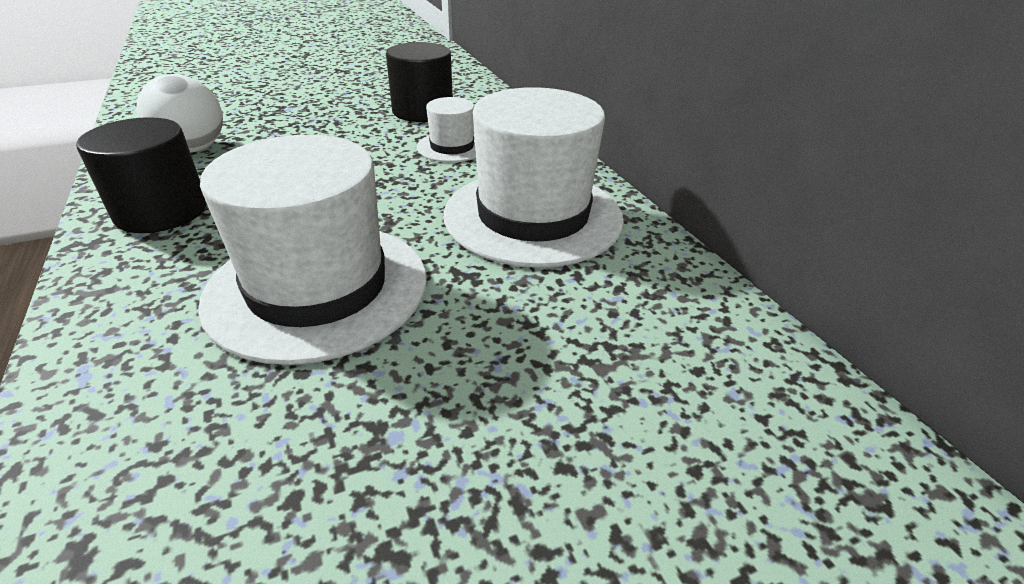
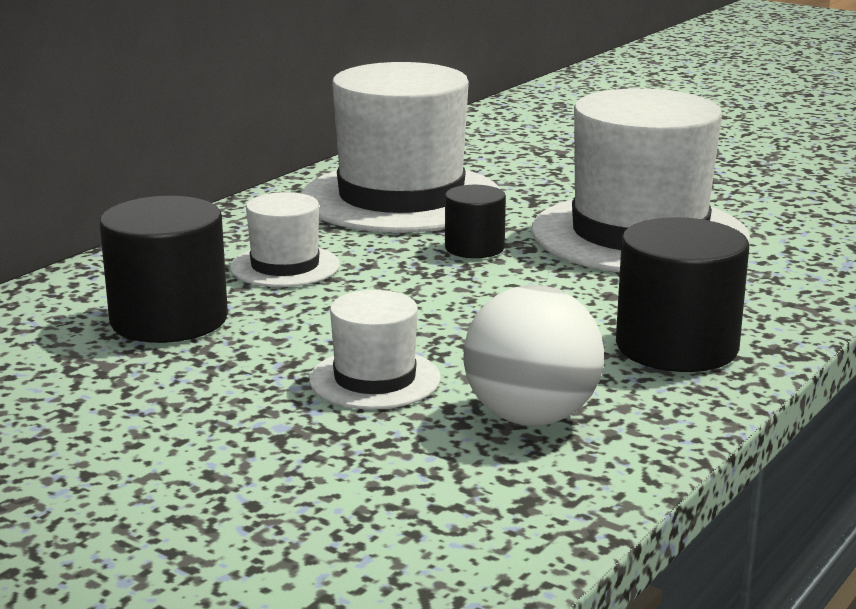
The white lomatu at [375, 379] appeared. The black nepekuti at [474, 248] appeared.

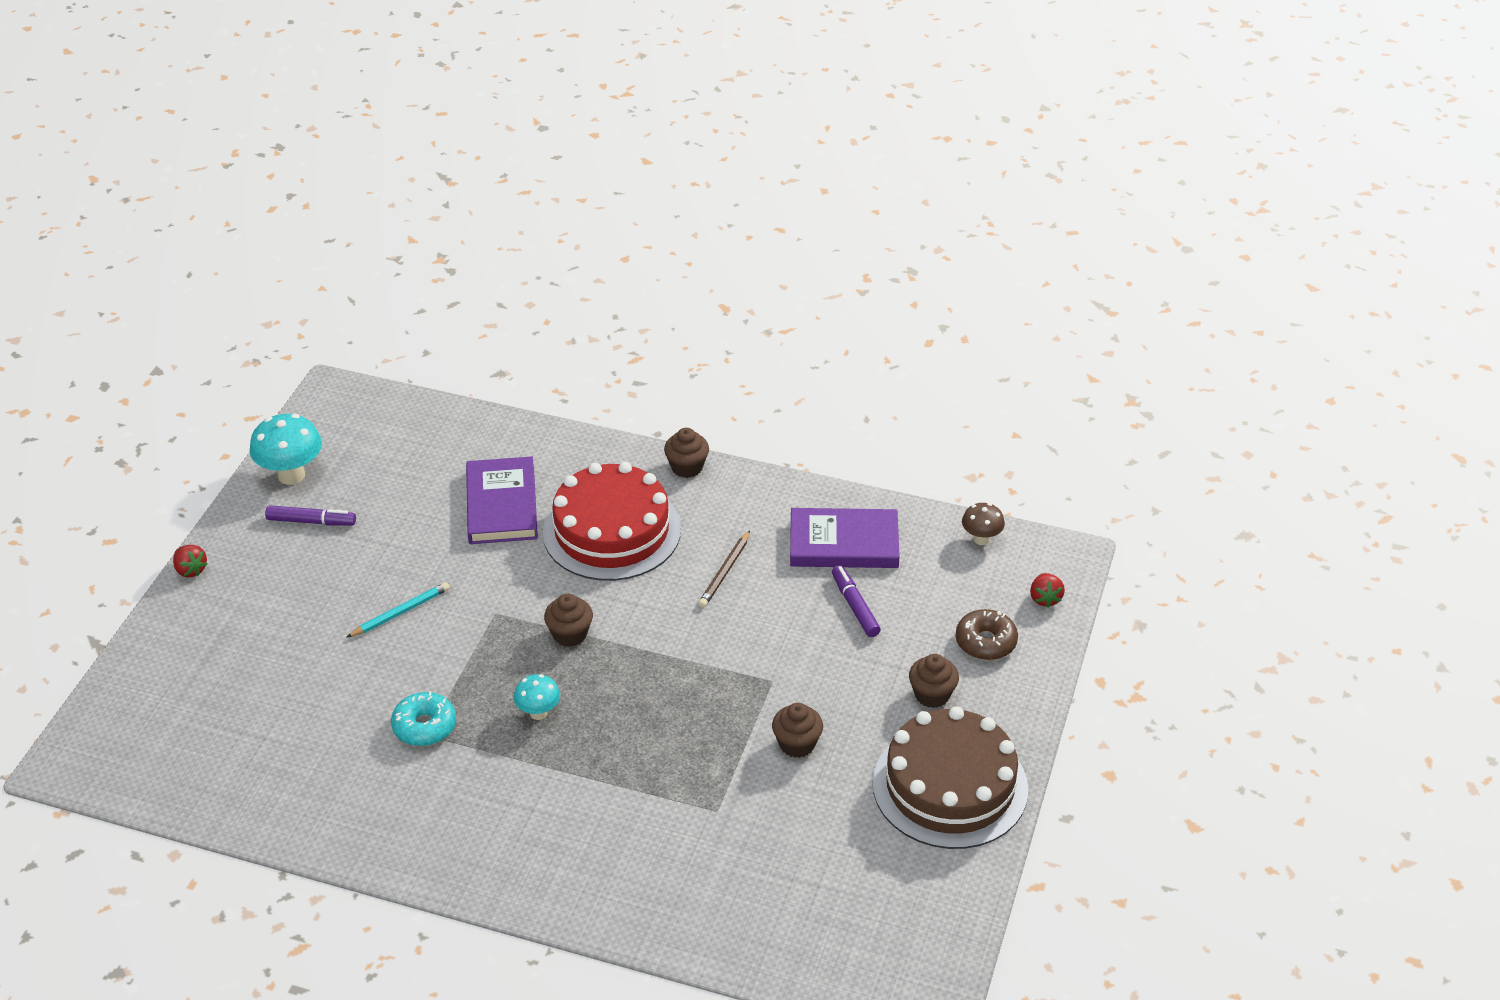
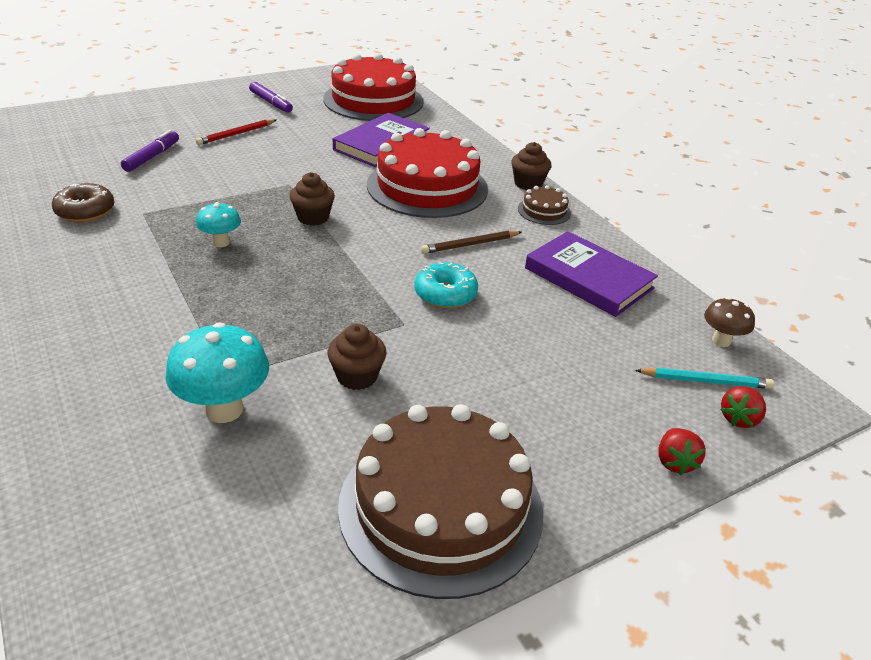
The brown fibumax at [932, 695] disappeared. The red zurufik at [236, 134] appeared. The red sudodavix at [373, 100] appeared. The brown sudodavix at [544, 211] appeared. The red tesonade moved from [191, 570] to [674, 462]. The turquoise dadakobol moved from [291, 475] to [224, 409]. The turquoise zurufik moved from [400, 612] to [705, 381]. The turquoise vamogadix moved from [424, 726] to [445, 294]. The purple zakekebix moved from [855, 606] to [152, 157]. The brown vamogadix moved from [985, 642] to [85, 211].

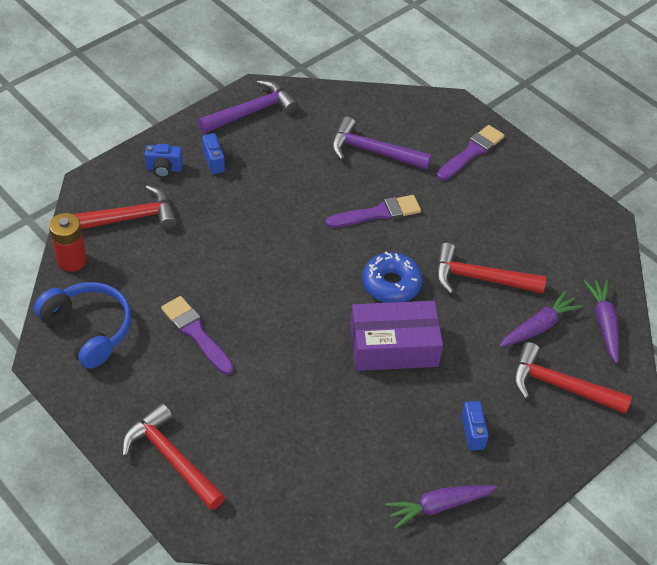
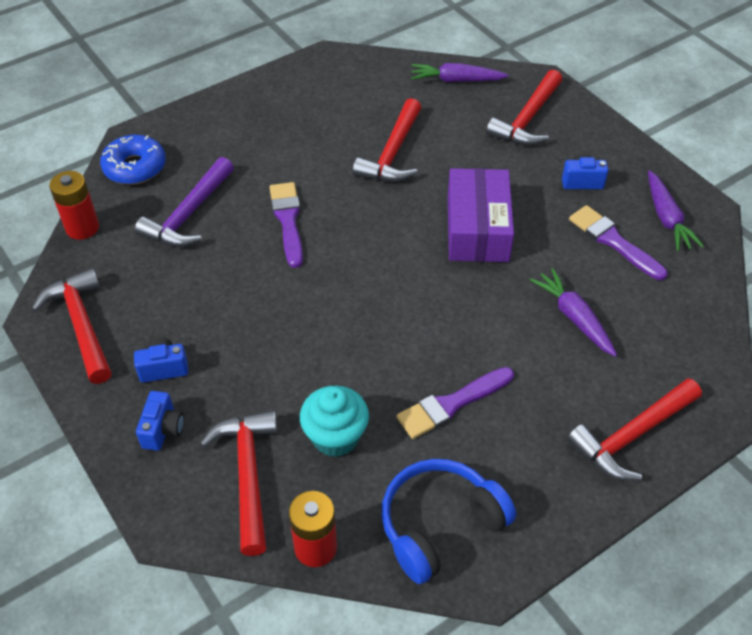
The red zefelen at [82, 228] appeared. The turquoise fibumax at [335, 437] appeared. The blue vamogadix moved from [391, 284] to [135, 167]. The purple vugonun moved from [471, 152] to [613, 241]. The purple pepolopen moved from [538, 326] to [574, 317]. The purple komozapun at [251, 112] became the red komozapun at [81, 325].

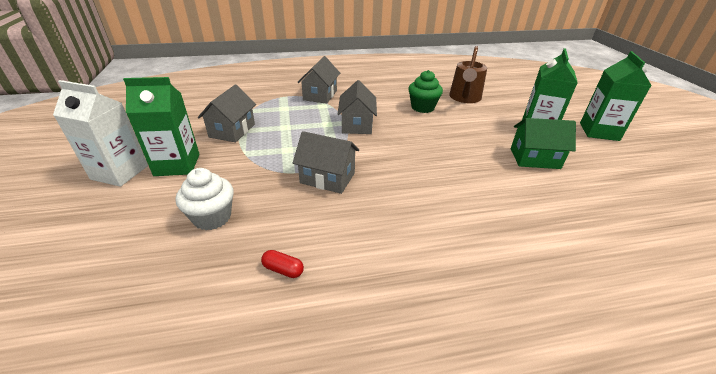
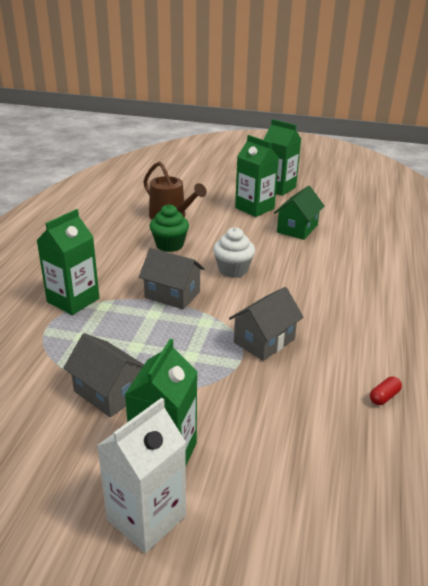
The white fibumax moved from [212, 217] to [233, 270]. The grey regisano at [320, 95] was replaced by the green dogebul at [73, 300].

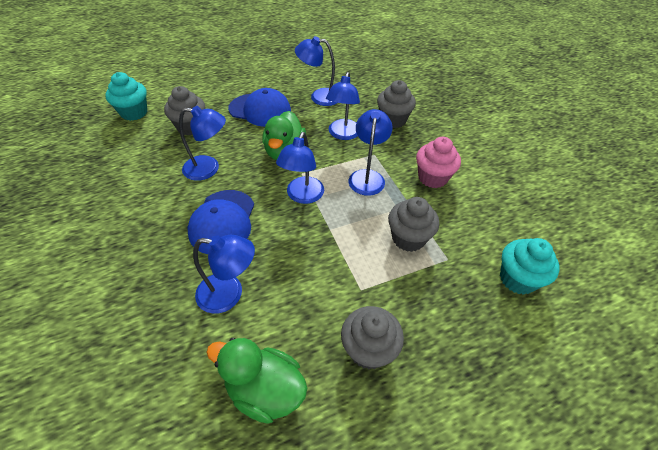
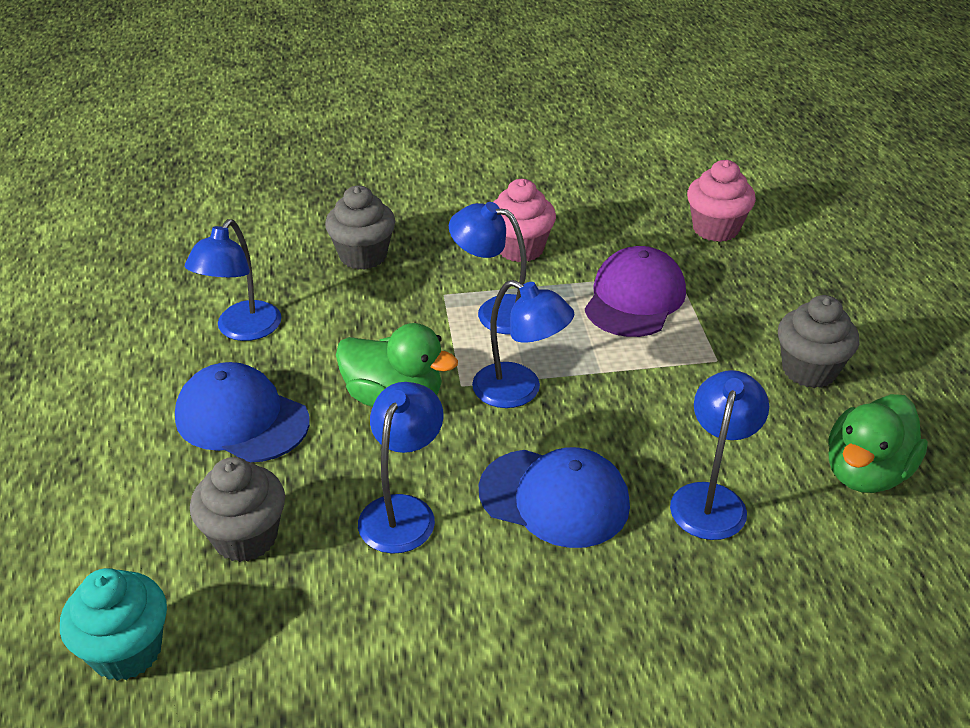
The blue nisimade at [343, 134] disappeared. The grey fibumax at [408, 238] was replaced by the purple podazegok at [634, 298]. The turquoise fibumax at [517, 279] became the pink fibumax at [715, 229]. The blue podazegok at [260, 110] turned 90 degrees counterclockwise.

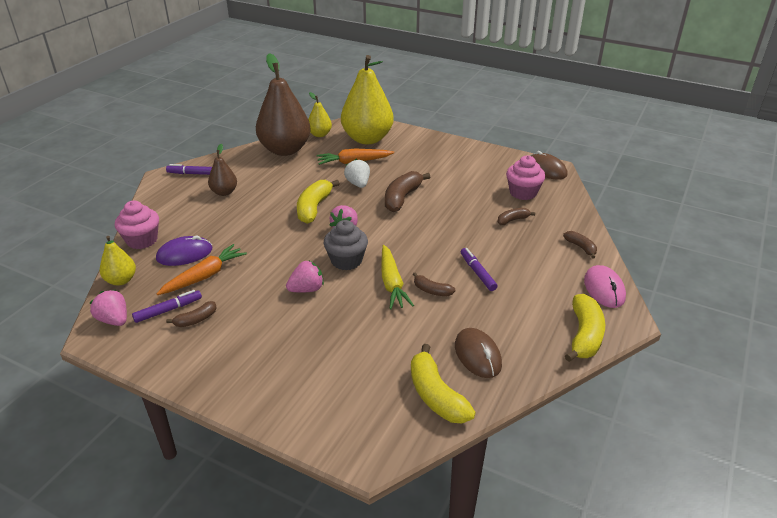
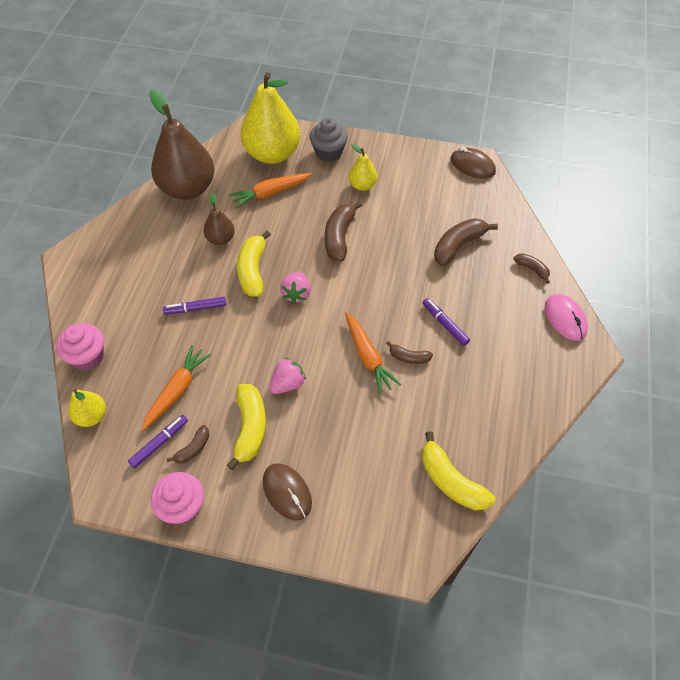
The pink tesonade at [114, 320] disappeared. The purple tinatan at [184, 254] disappeared. The white tesonade at [358, 184] disappeared. The purple zakekebix moved from [193, 174] to [196, 309]. The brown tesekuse moved from [224, 192] to [221, 239]. The yellow tesekuse moved from [320, 134] to [362, 185]. The grey fibumax moved from [346, 261] to [328, 152]. The brown tinatan moved from [477, 355] to [287, 492]. The pink fibumax moved from [523, 193] to [182, 507]. The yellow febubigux moved from [584, 336] to [250, 428]. The yellow pepolopen at [392, 283] became the orange pepolopen at [368, 356]. The brown febubigux at [512, 220] changed to 1.82 times the size.

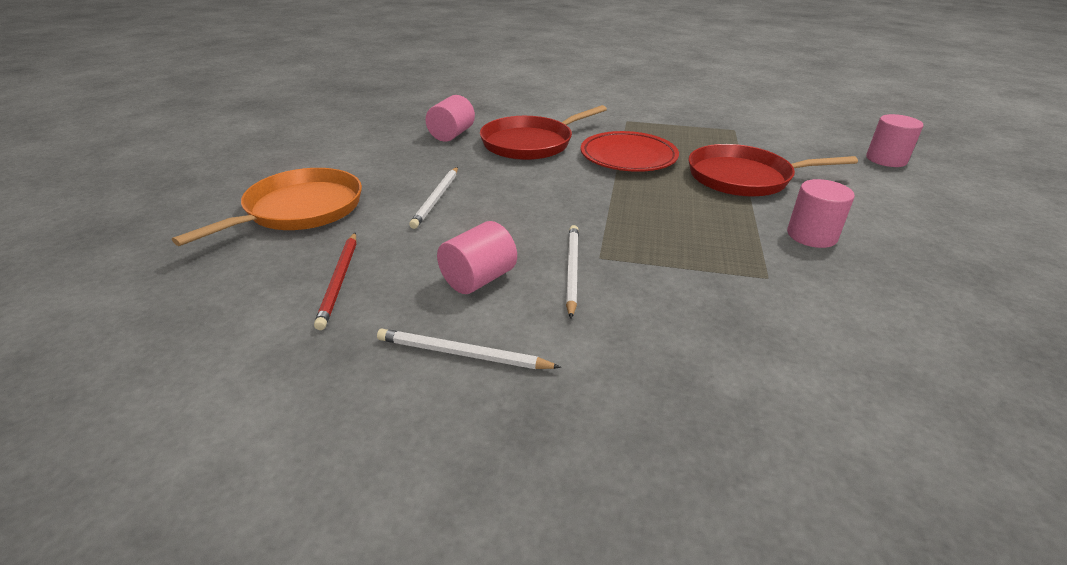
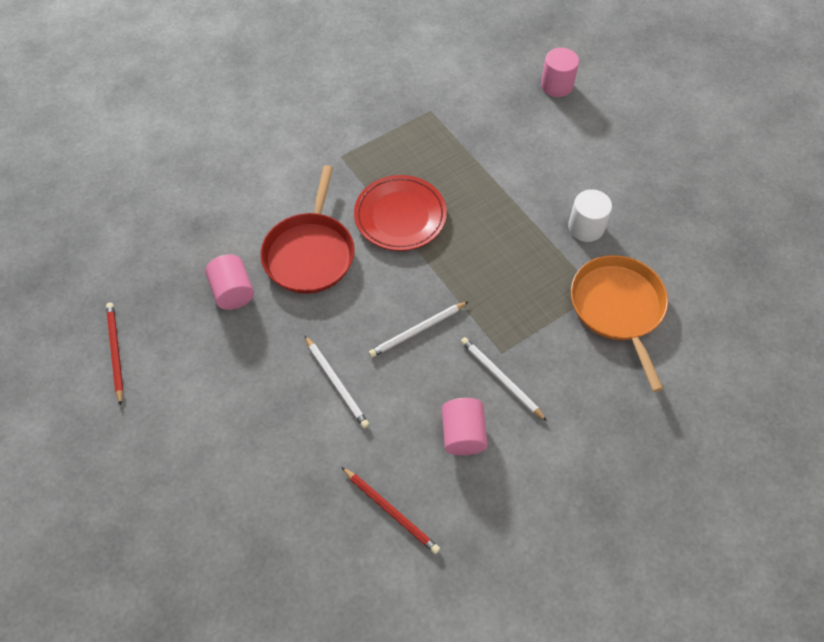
The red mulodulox at [744, 178] disappeared. The red zurufik at [115, 352] appeared. The orange mulodulox moved from [299, 210] to [618, 308]. The white zurufik moved from [463, 354] to [418, 330]. The pink nepekuti at [811, 235] became the white nepekuti at [586, 227].

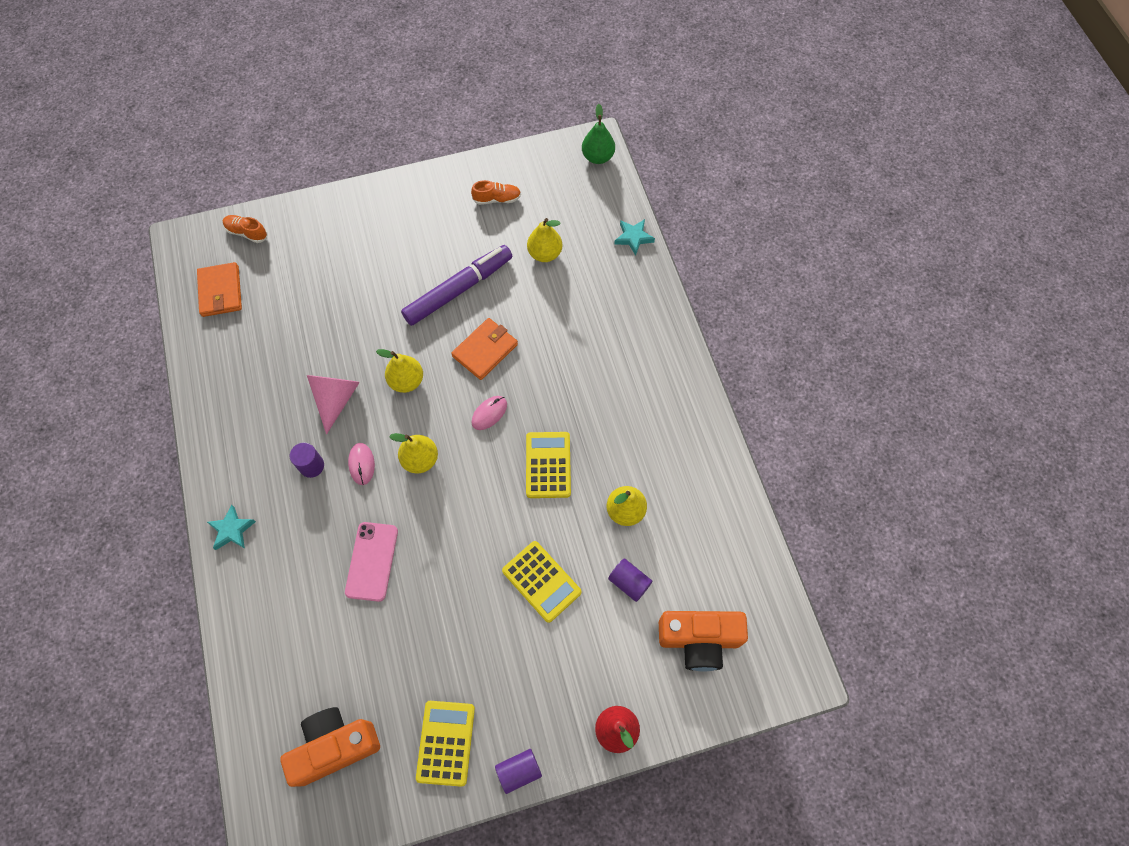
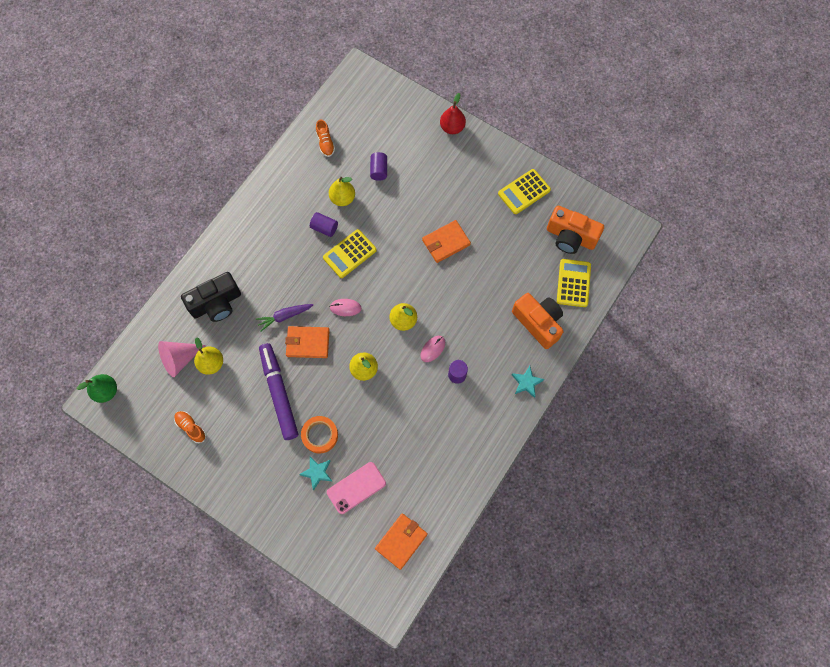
The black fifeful at [216, 303] appeared. The purple pepolopen at [284, 316] appeared. The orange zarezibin at [320, 435] appeared. The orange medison at [446, 242] appeared. The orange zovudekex moved from [247, 233] to [325, 143]. The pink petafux moved from [336, 399] to [179, 359]. The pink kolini moved from [371, 561] to [356, 488]. The purple nepekuti moved from [519, 771] to [324, 228]. The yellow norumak moved from [541, 581] to [573, 283]. The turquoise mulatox moved from [633, 238] to [317, 472]. The orange fifeful moved from [699, 640] to [538, 323]. The purple zakekebix at [458, 290] turned 60 degrees clockwise.

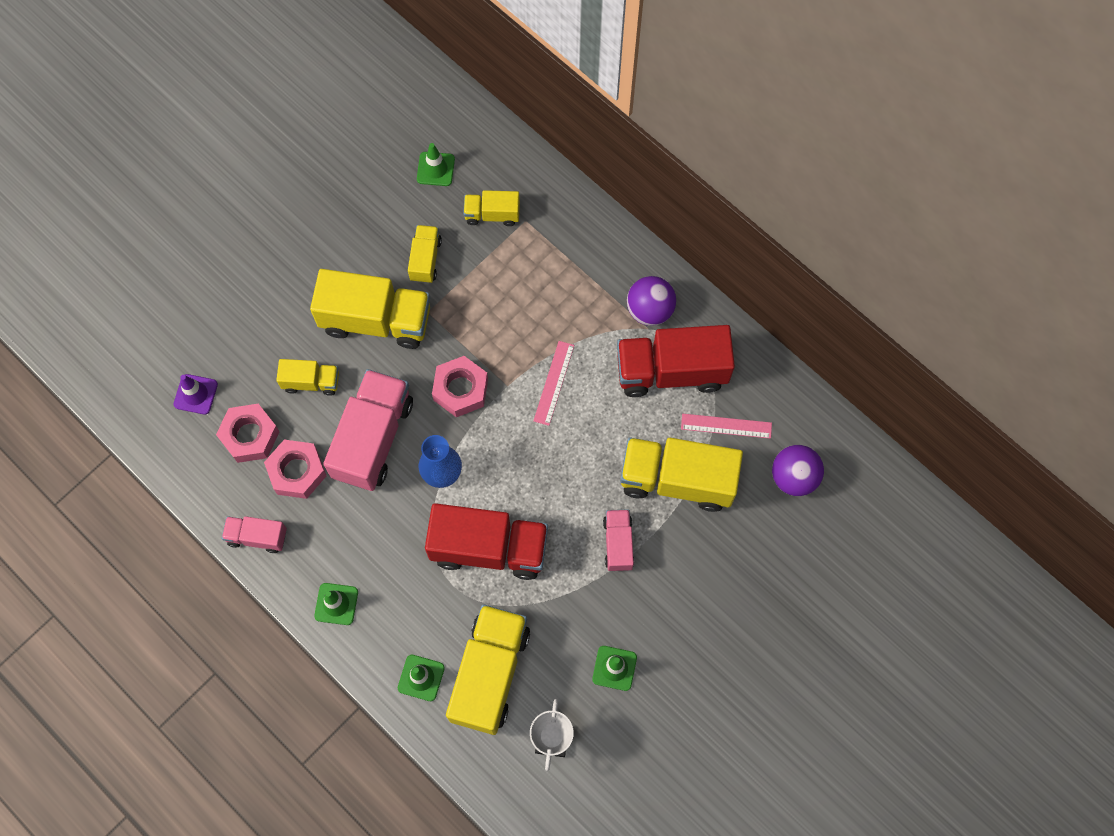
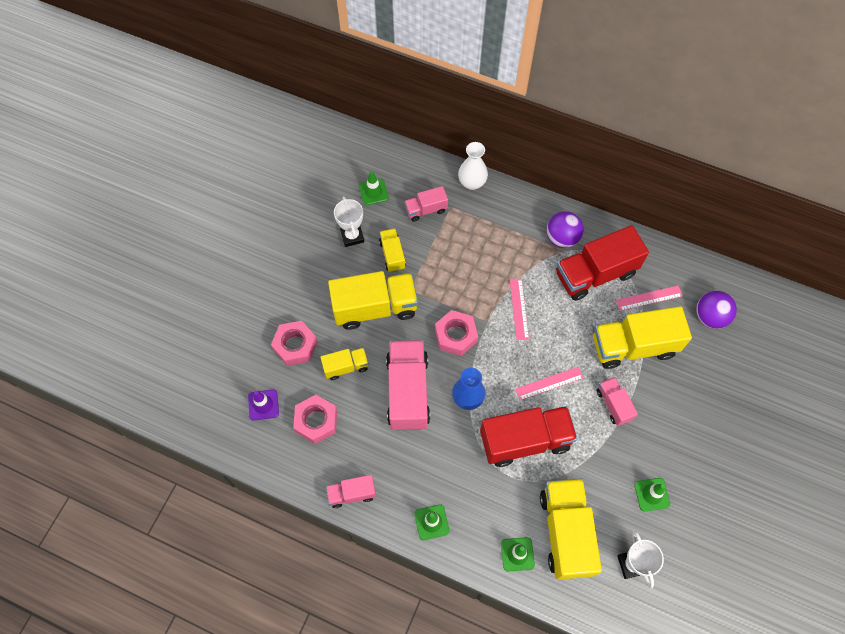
The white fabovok at [352, 236] appeared. The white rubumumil at [472, 183] appeared. The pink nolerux at [549, 383] appeared. The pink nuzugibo moved from [297, 472] to [295, 346]. The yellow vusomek at [492, 214] became the pink vusomek at [426, 210].

